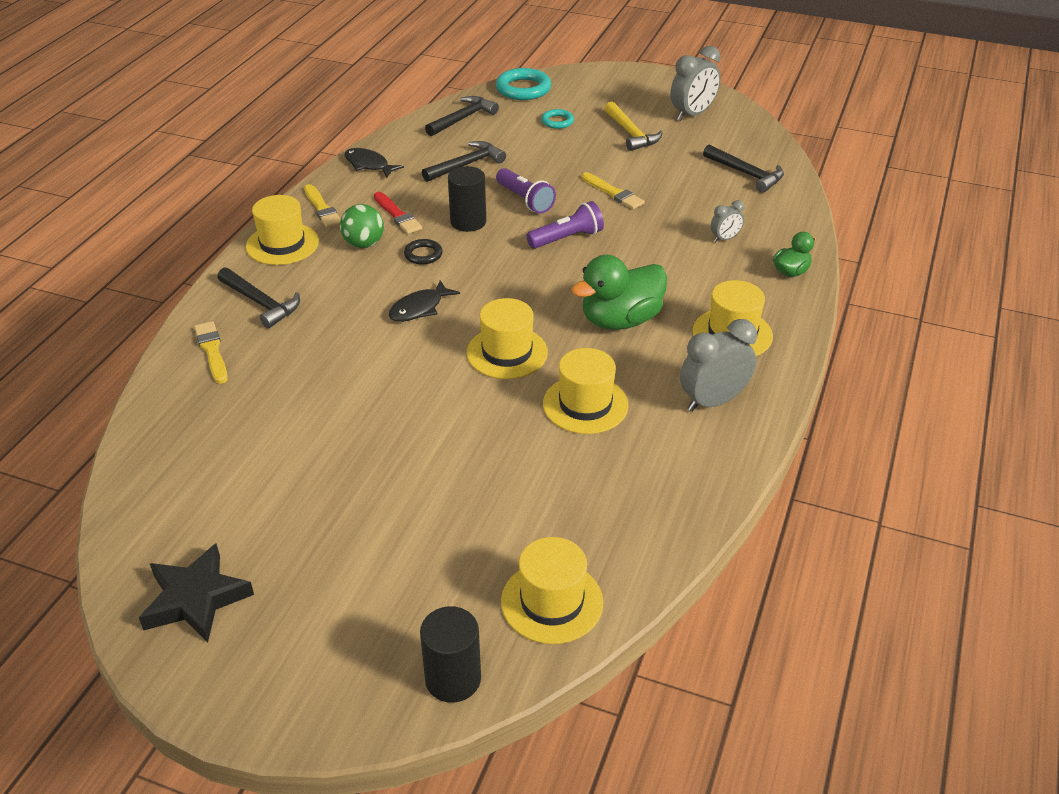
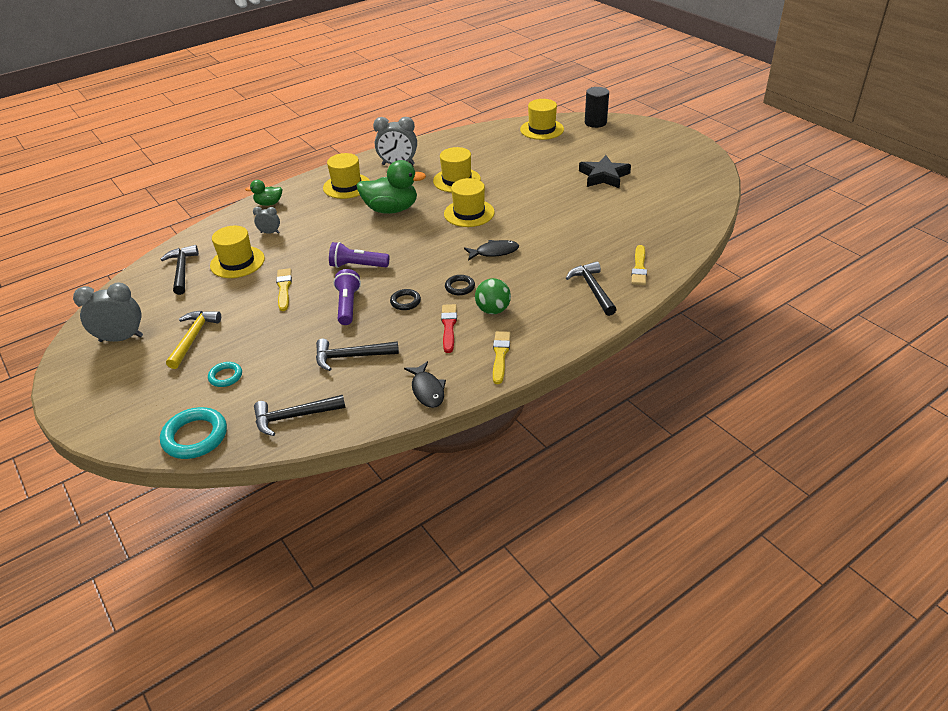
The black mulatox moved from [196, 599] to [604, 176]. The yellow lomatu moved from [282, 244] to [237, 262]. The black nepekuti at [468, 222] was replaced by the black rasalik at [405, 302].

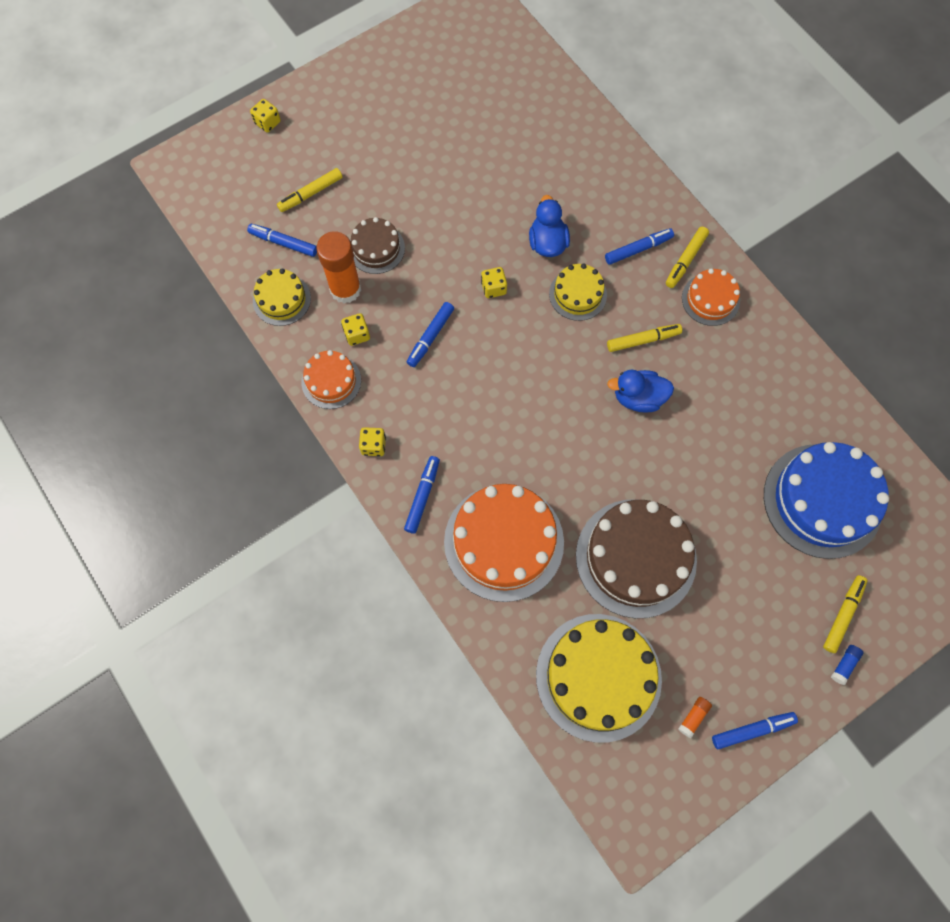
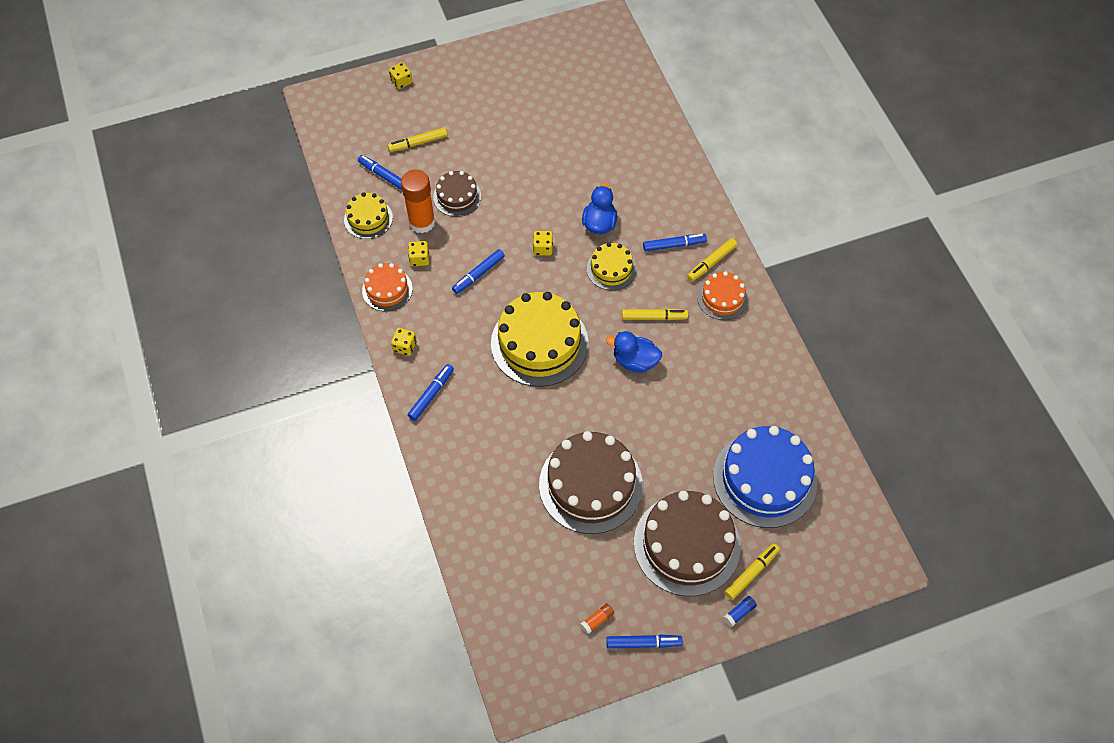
The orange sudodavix at [504, 542] disappeared. The brown sudodavix at [686, 544] appeared. The yellow sudodavix moved from [598, 677] to [539, 343].

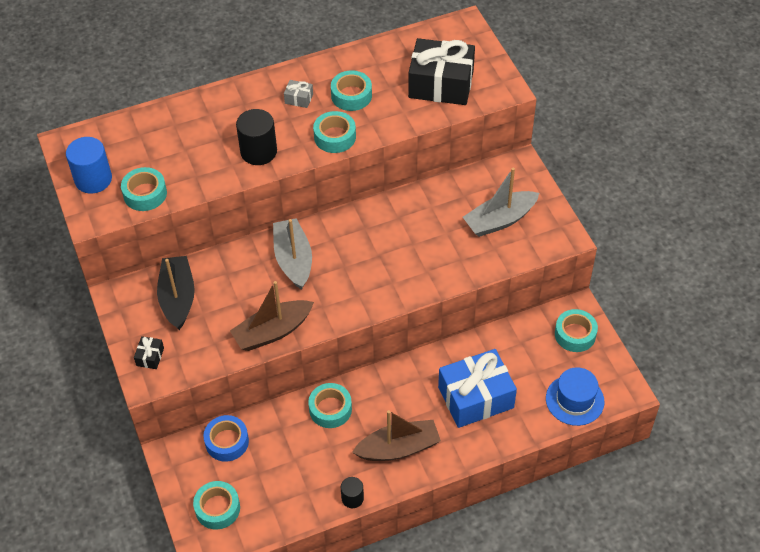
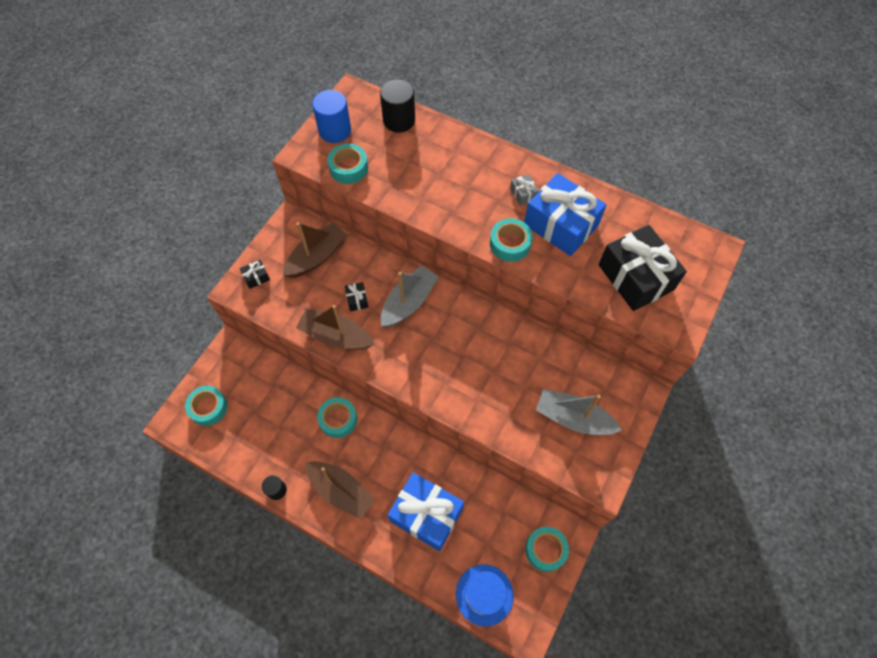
The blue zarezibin at [227, 442] disappeared. The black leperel at [357, 300] appeared. The black nepekuti moved from [258, 152] to [399, 120]. The turquoise zarezibin at [351, 95] was replaced by the blue leperel at [561, 225]. The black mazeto at [178, 298] became the brown mazeto at [317, 257].

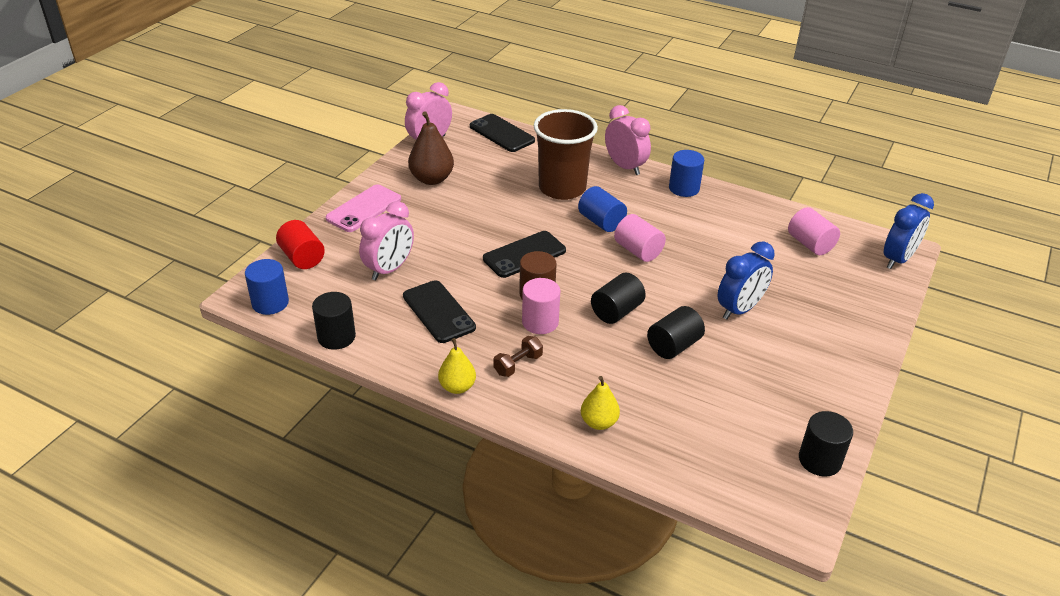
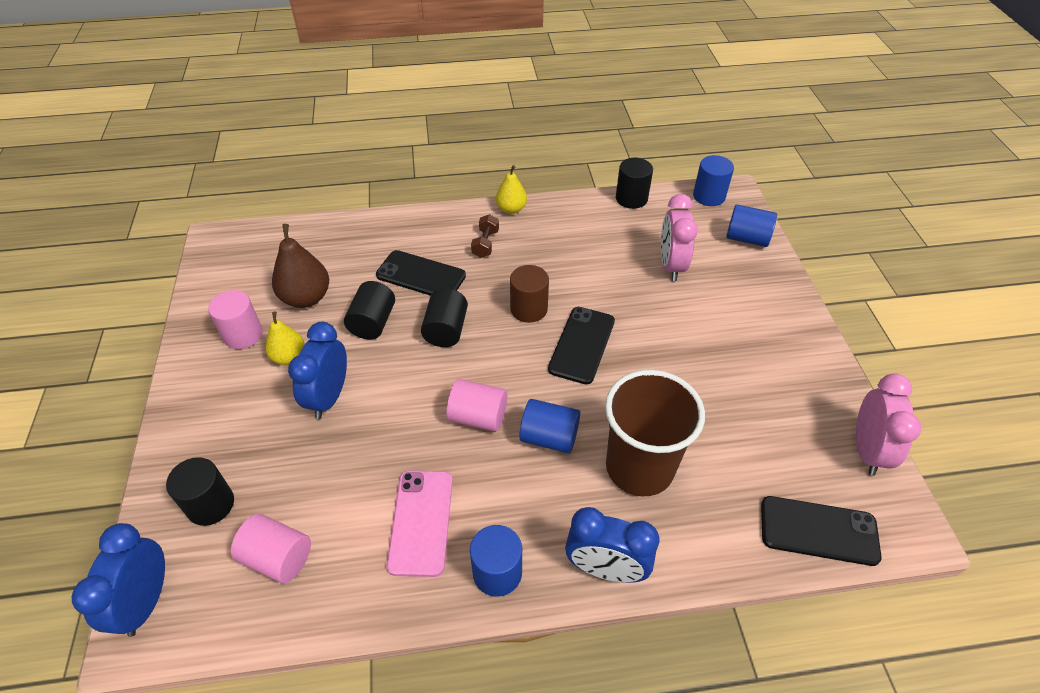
The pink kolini moved from [364, 209] to [421, 522]. The black kolini moved from [438, 312] to [421, 275]. The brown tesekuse moved from [431, 179] to [306, 298]. The pink nepekuti moved from [540, 322] to [243, 335]. The yellow tesekuse moved from [599, 422] to [289, 357]. The black nepekuti moved from [819, 460] to [210, 504]. The red nepekuti at [302, 258] became the blue nepekuti at [747, 238]. The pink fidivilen at [625, 167] became the blue fidivilen at [605, 569].

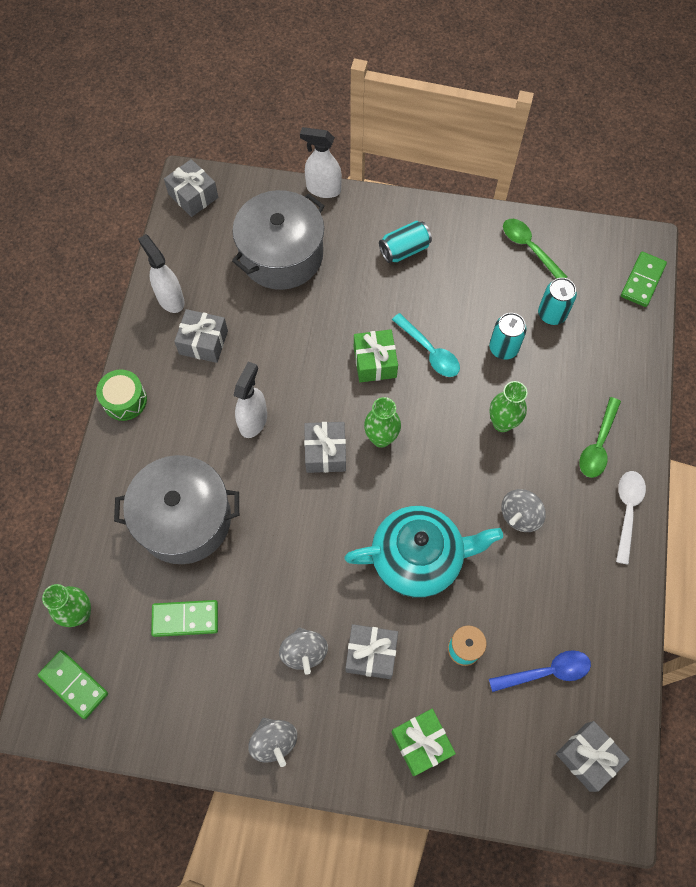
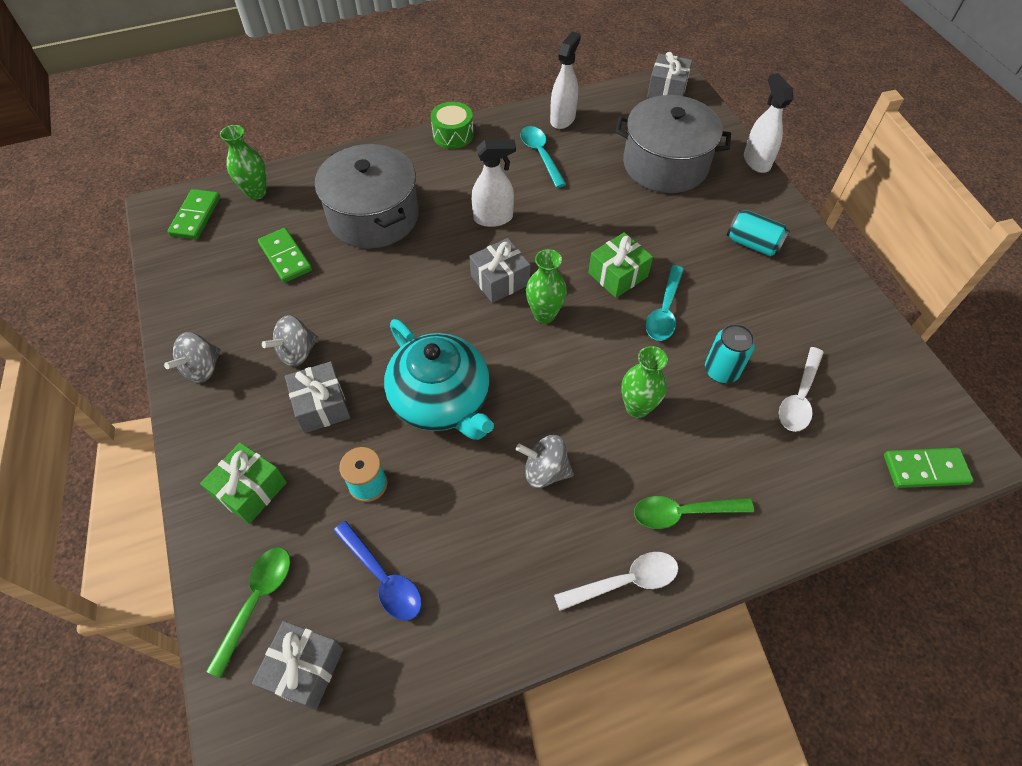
The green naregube moved from [529, 248] to [256, 602]. The grey leperel at [203, 342] was replaced by the turquoise naregube at [540, 155]. The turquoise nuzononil at [552, 314] was replaced by the white naregube at [799, 397].

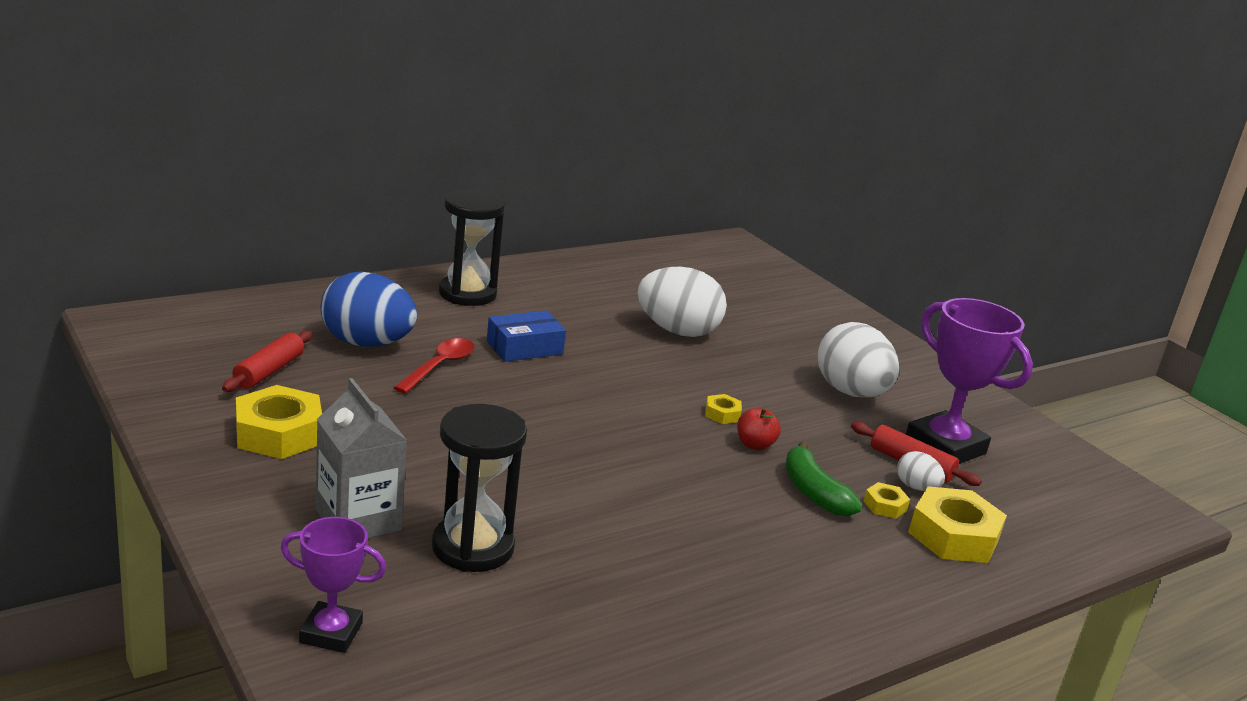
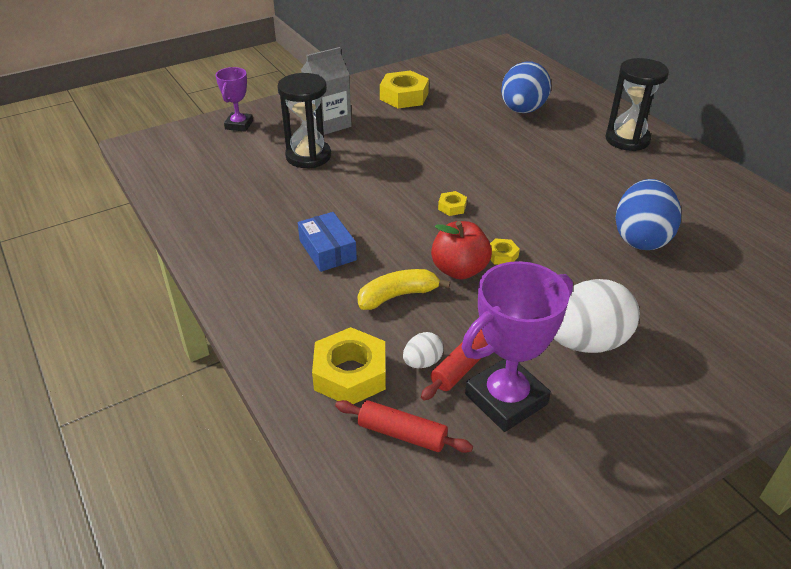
The red naregube at [439, 366] disappeared. The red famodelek moved from [269, 371] to [402, 433]. The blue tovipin moved from [524, 347] to [327, 250]. The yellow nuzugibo moved from [885, 506] to [452, 207]. The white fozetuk at [677, 331] became the blue fozetuk at [641, 238]. The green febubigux at [813, 492] became the yellow febubigux at [397, 296]. The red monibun at [755, 445] changed to 1.68 times the size.

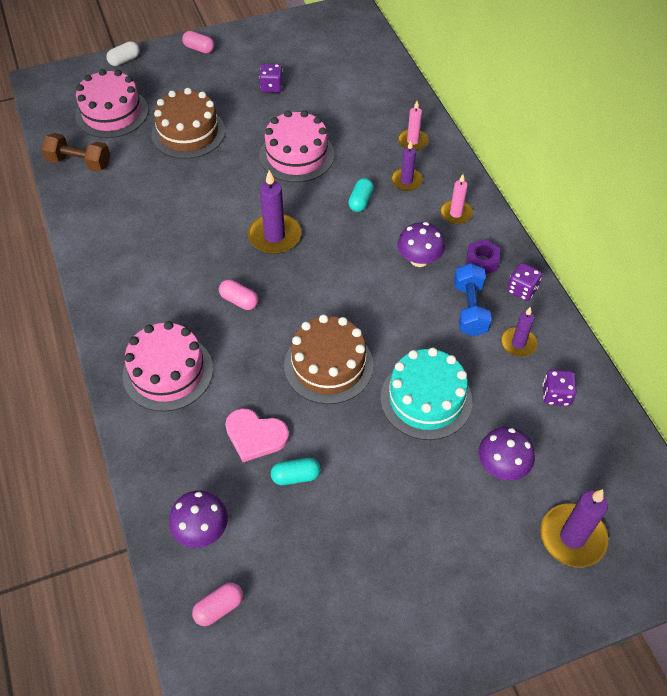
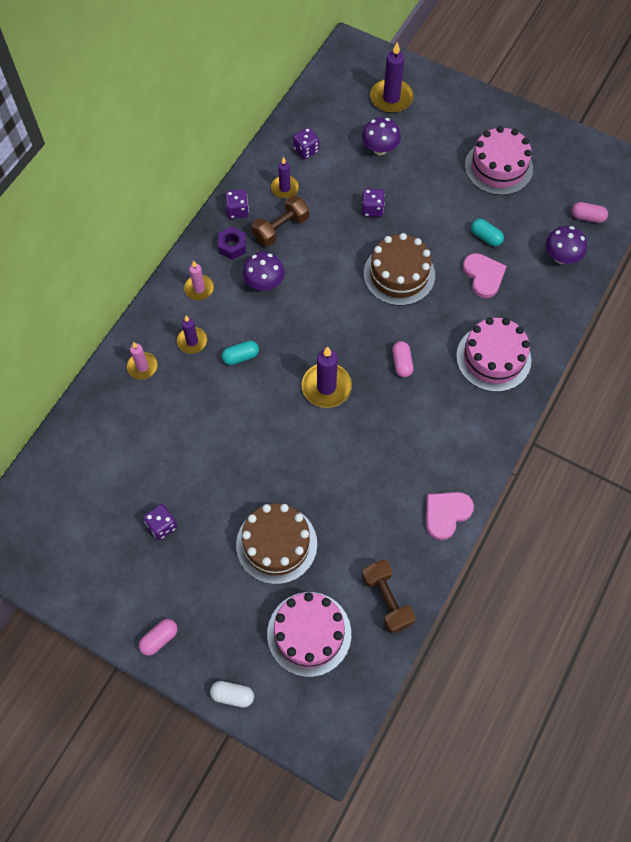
The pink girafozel at [446, 514] appeared. The pink sudodavix moved from [297, 155] to [498, 167]. The turquoise sudodavix at [426, 399] was replaced by the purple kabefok at [372, 209]. The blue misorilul at [470, 309] became the brown misorilul at [281, 228]. The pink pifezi at [199, 49] turned 60 degrees clockwise.

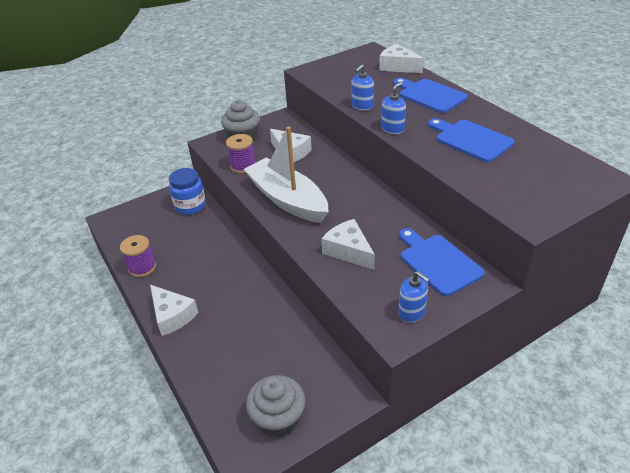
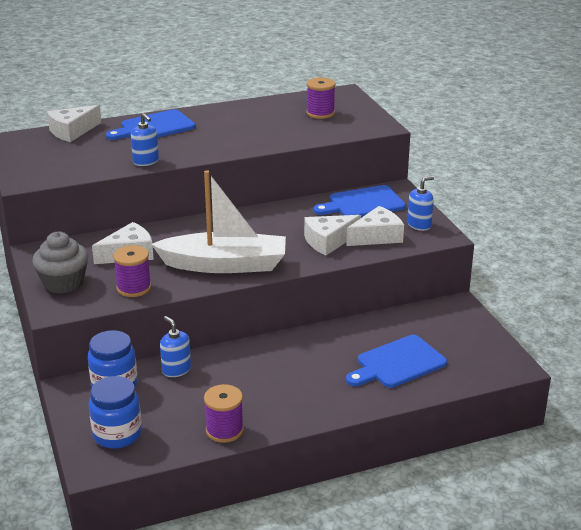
The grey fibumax at [278, 418] disappeared. The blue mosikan at [117, 434] appeared. The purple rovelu at [320, 113] appeared. The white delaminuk moved from [172, 316] to [377, 236]. The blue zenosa moved from [392, 129] to [176, 370]. The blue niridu moved from [471, 140] to [397, 363]. The white mazeto at [287, 200] turned 150 degrees counterclockwise.

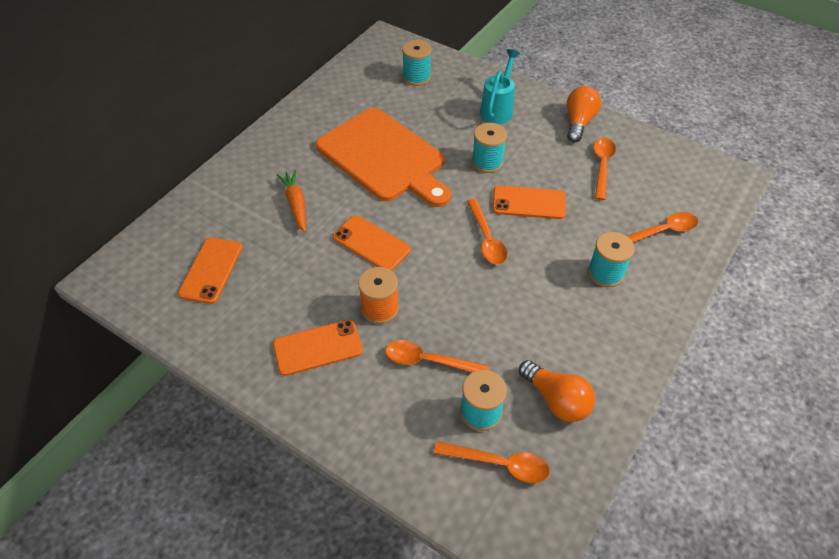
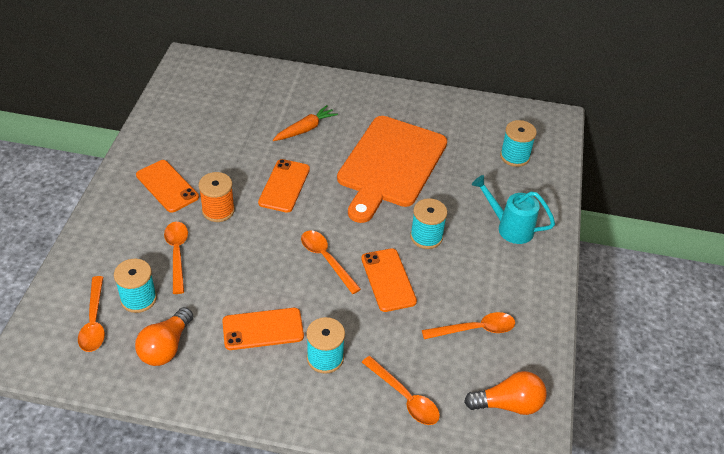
The orange kolini moved from [211, 270] to [263, 329]. The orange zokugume moved from [578, 122] to [508, 404]. The orange naregube at [486, 239] turned 90 degrees clockwise. The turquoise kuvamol at [498, 109] turned 150 degrees counterclockwise.

